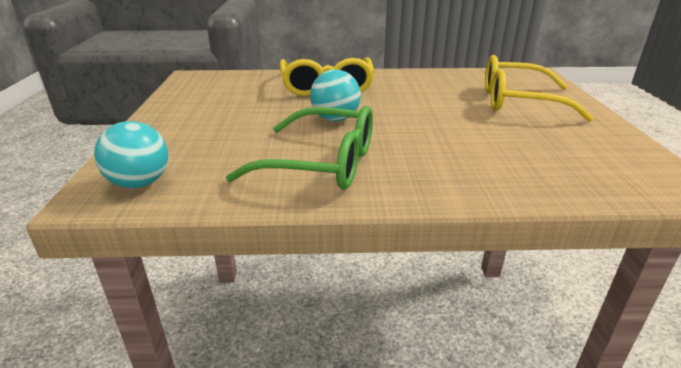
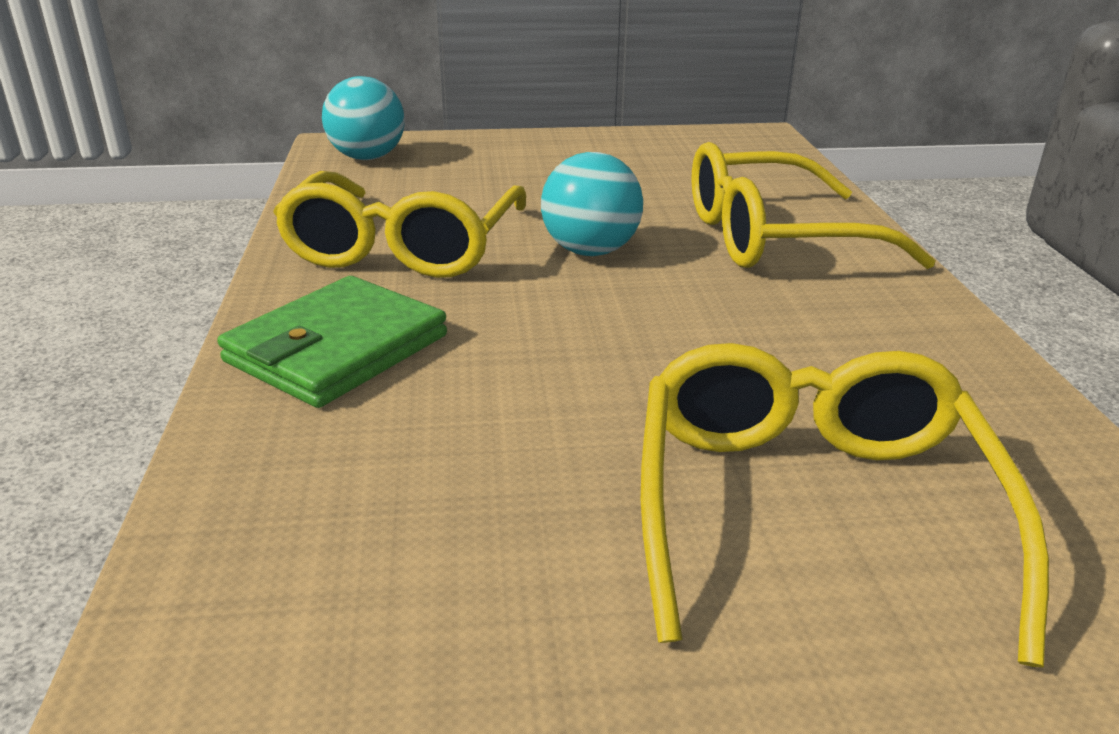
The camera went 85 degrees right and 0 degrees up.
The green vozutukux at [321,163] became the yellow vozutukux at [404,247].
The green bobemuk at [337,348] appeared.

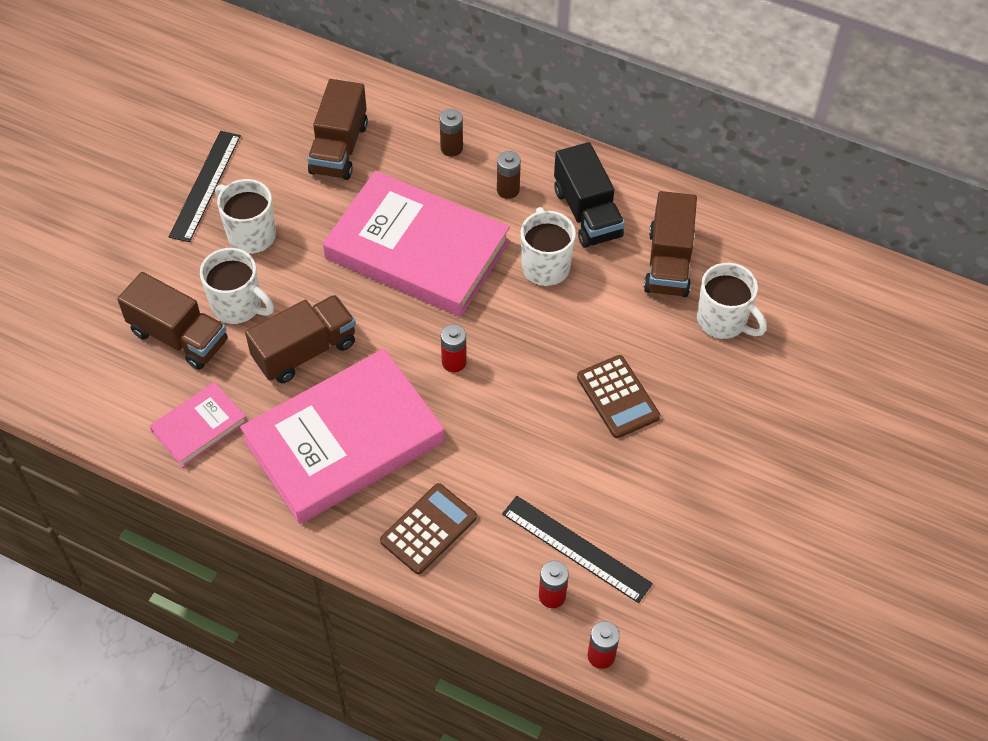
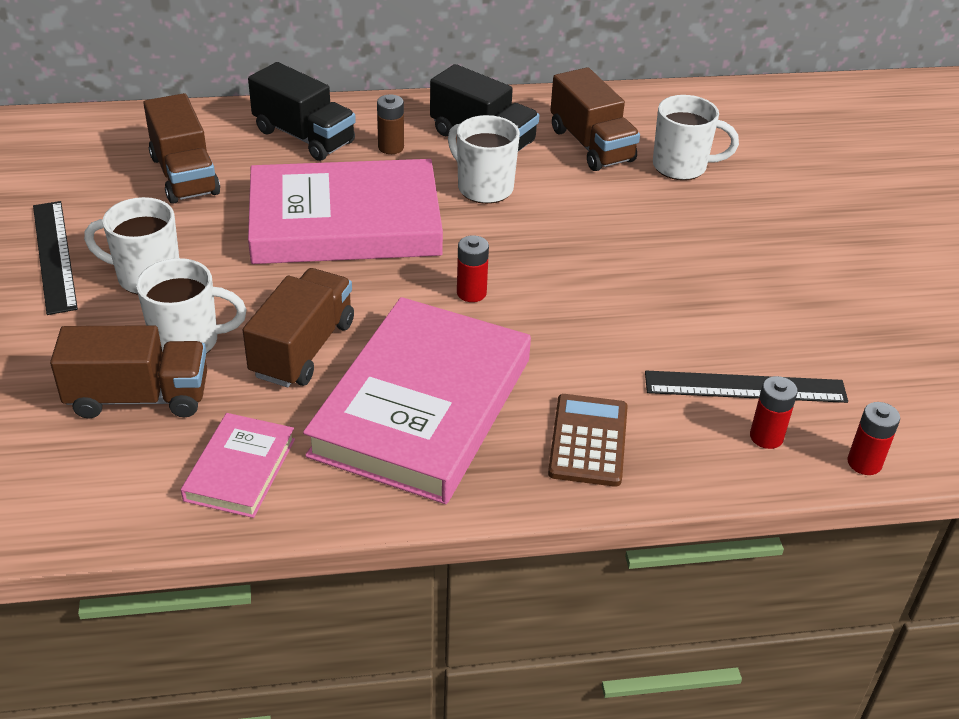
The camera went 35 degrees left and 15 degrees down.
The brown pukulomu at [451,148] was replaced by the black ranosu at [304,137].
The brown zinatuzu at [617,397] disappeared.

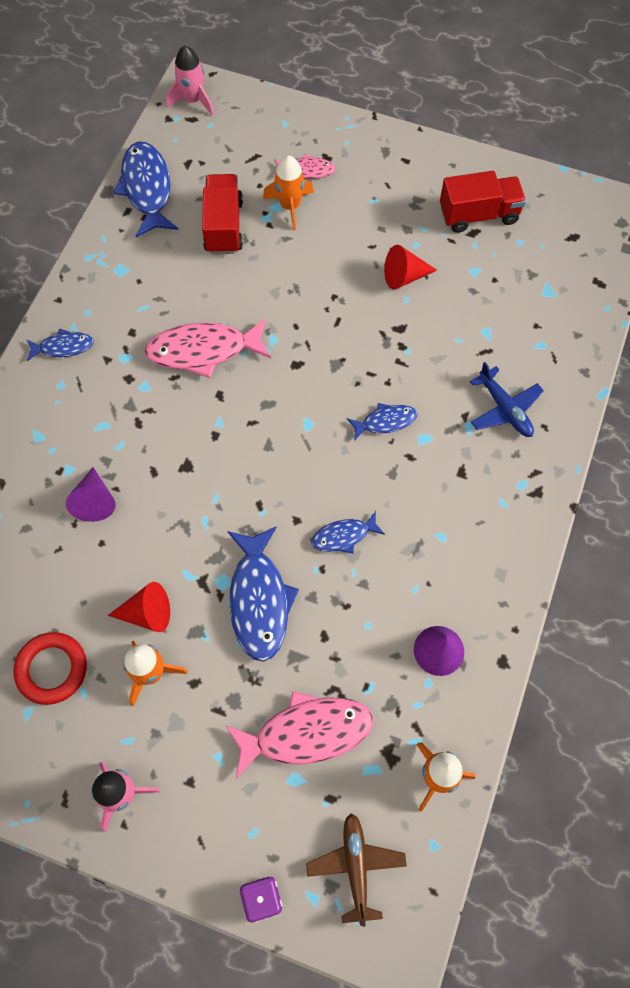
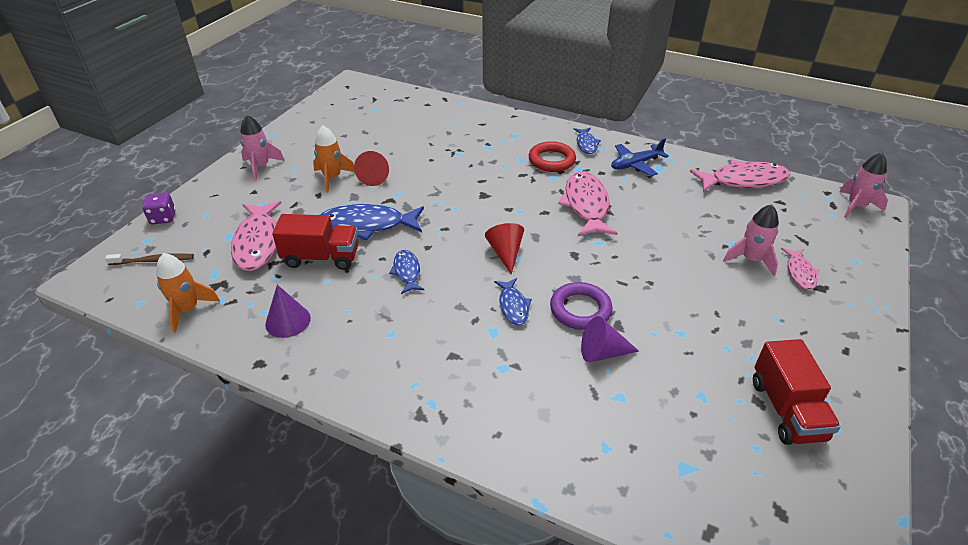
The camera went 95 degrees right and 25 degrees down.
The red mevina moved from [52,669] to [551,160].
The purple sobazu moved from [94,501] to [602,352].
The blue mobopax at [147,189] became the pink mobopax at [743,181].
The red ranosu moved from [223,226] to [321,257].
The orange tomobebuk at [290,206] became the pink tomobebuk at [751,259].
The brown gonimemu at [356,866] was replaced by the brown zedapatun at [153,261].
The red sobazu moved from [404,276] to [505,253].
The blue gonimemu moved from [505,409] to [635,164].
The purple mevina at [580,309] appeared.

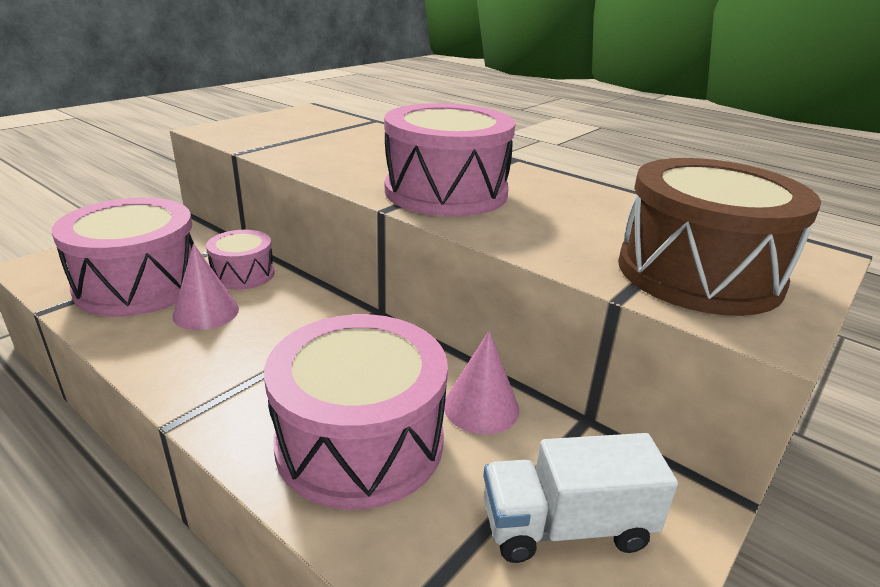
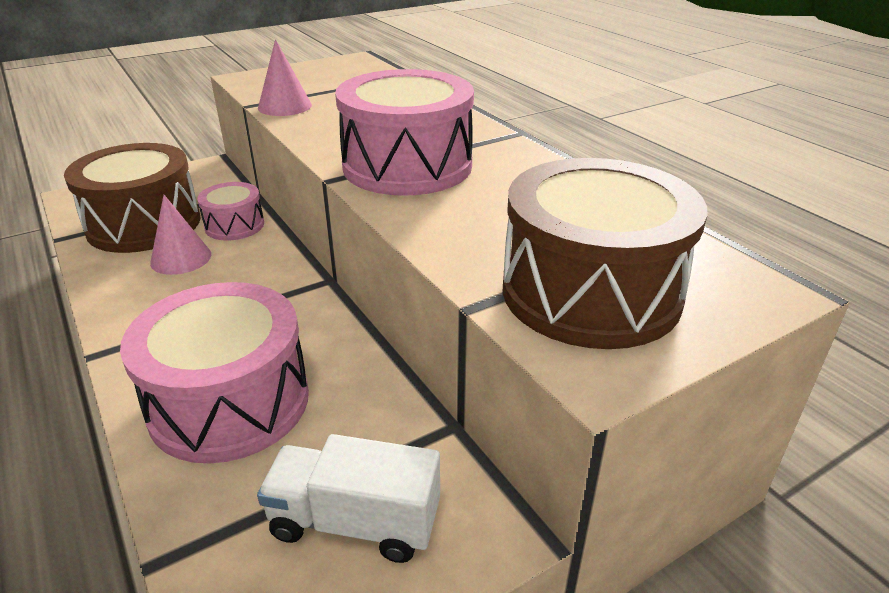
The camera went 20 degrees right and 5 degrees up.
The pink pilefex at [139,285] became the brown pilefex at [144,224].
The pink sobazu moved from [481,407] to [284,106].

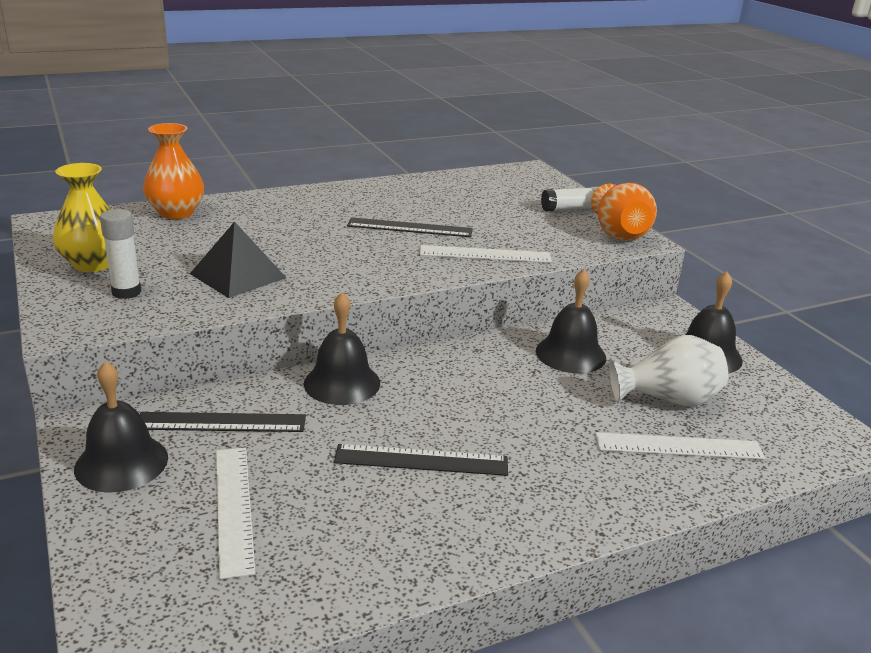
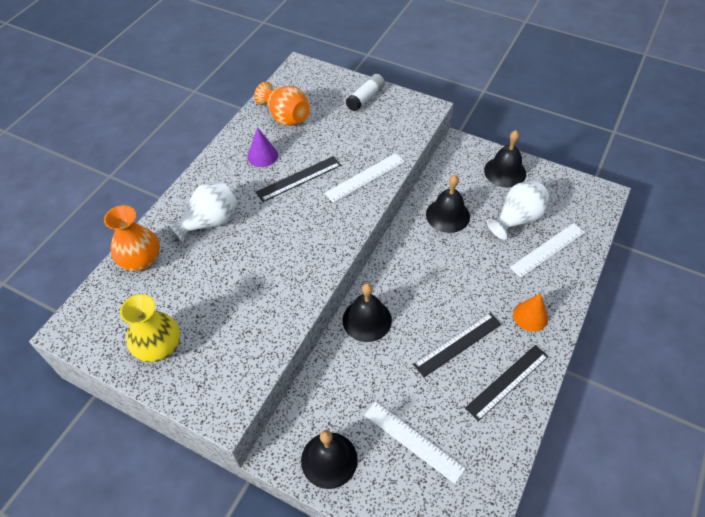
The camera went 35 degrees left and 25 degrees up.
The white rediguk at [126,292] disappeared.
The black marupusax moved from [221,422] to [507,381].
The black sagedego at [238,275] disappeared.
The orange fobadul moved from [618,233] to [286,117].
The white fobadul at [209,222] appeared.
The purple sobazu at [262,155] appeared.
The orange sobazu at [530,316] appeared.

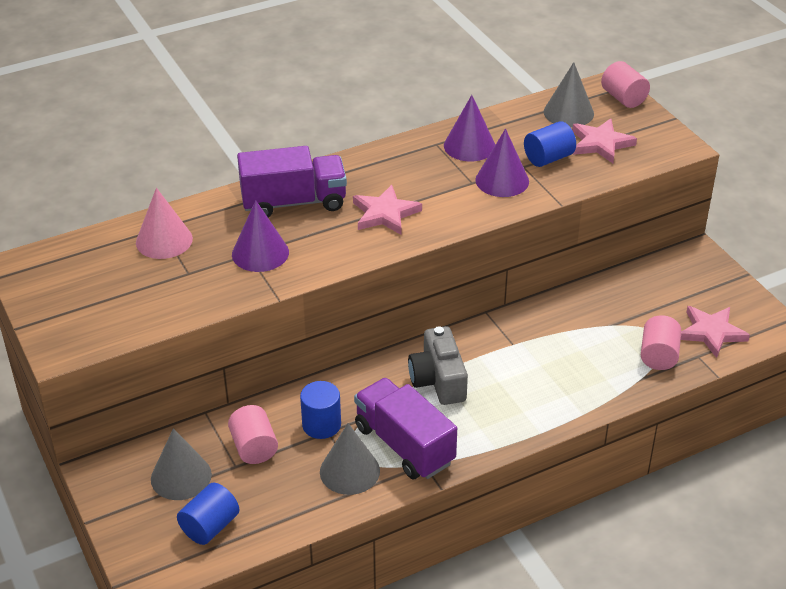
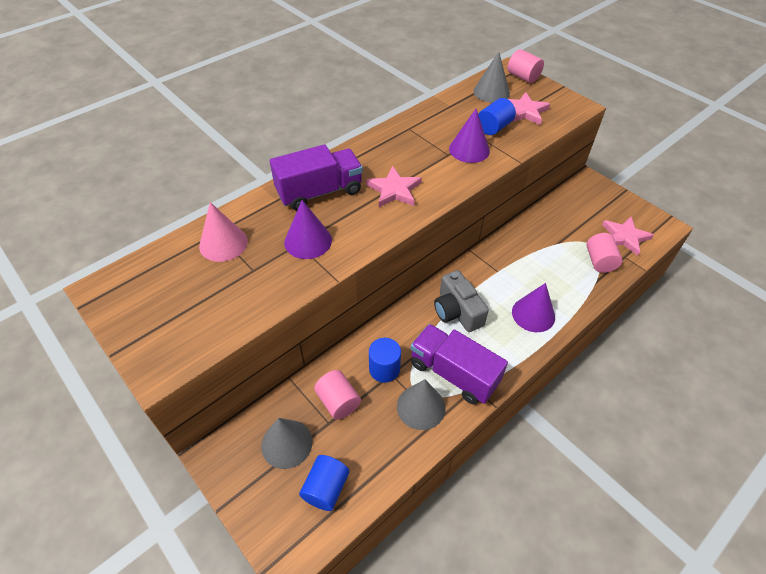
The camera went 15 degrees left and 10 degrees up.
The purple sobazu moved from [469,146] to [533,314].

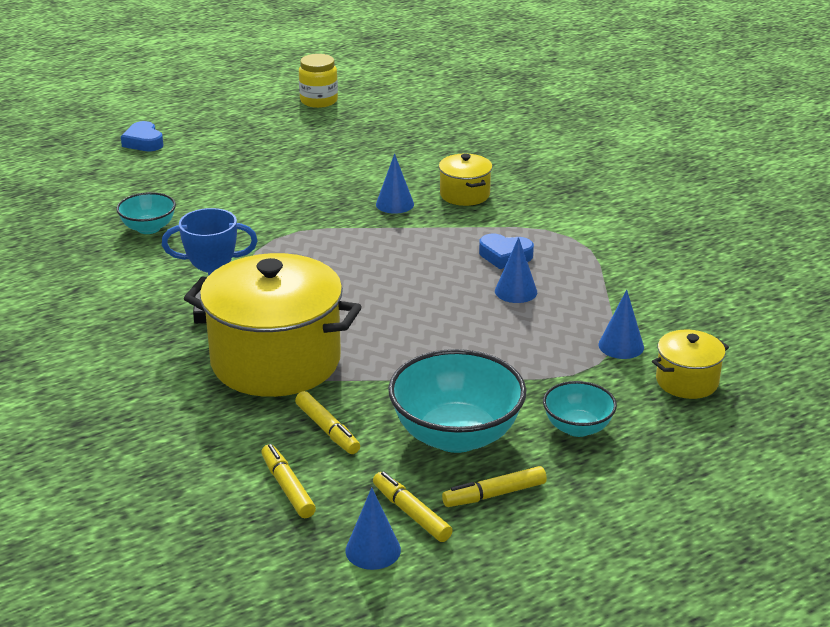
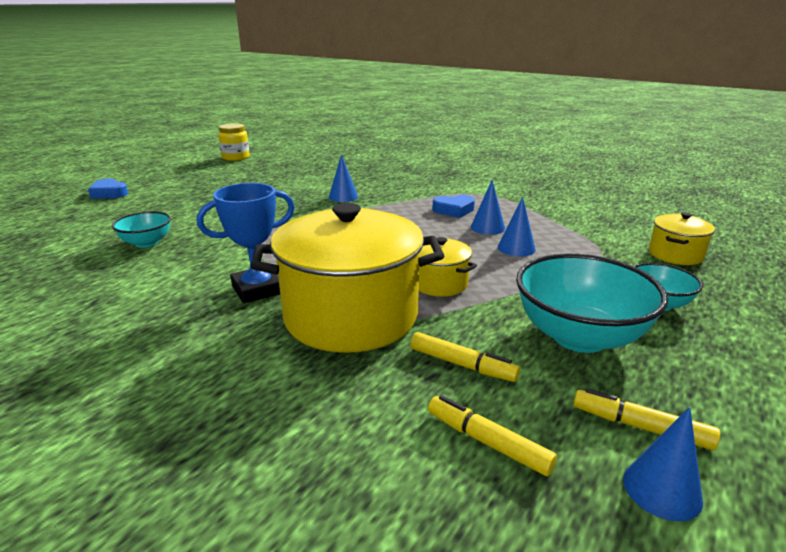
The camera went 25 degrees left and 5 degrees down.
The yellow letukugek moved from [464,195] to [439,283].
The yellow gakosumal at [494,494] disappeared.
The blue sobazu moved from [621,346] to [516,248].

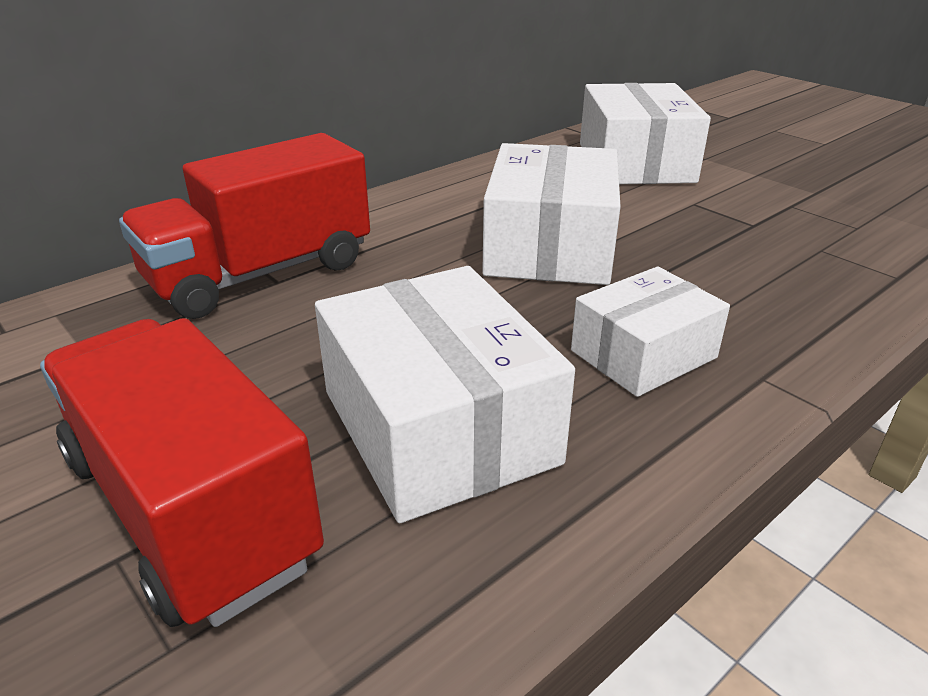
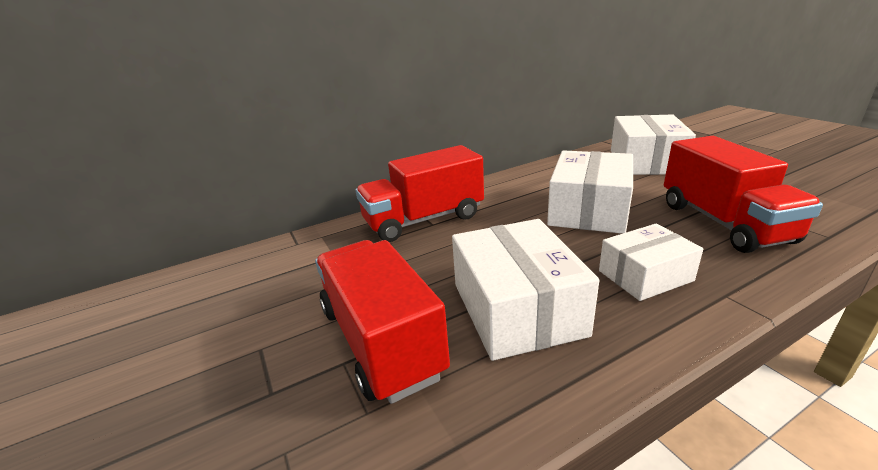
The camera went 15 degrees right and 5 degrees down.
The red ranosu at [723,222] appeared.

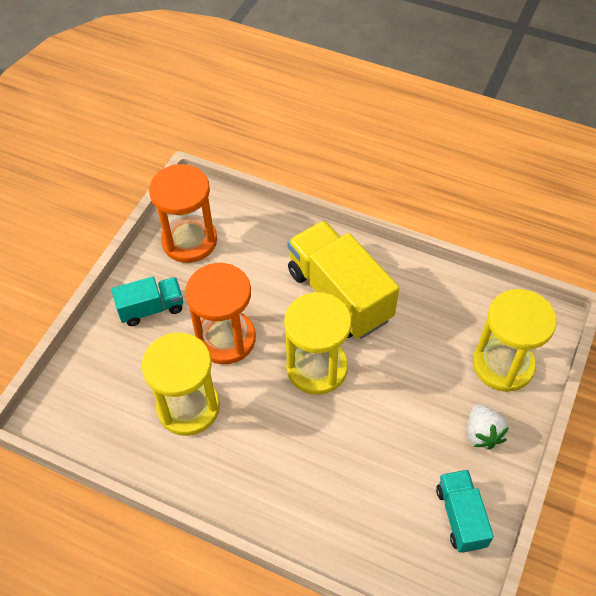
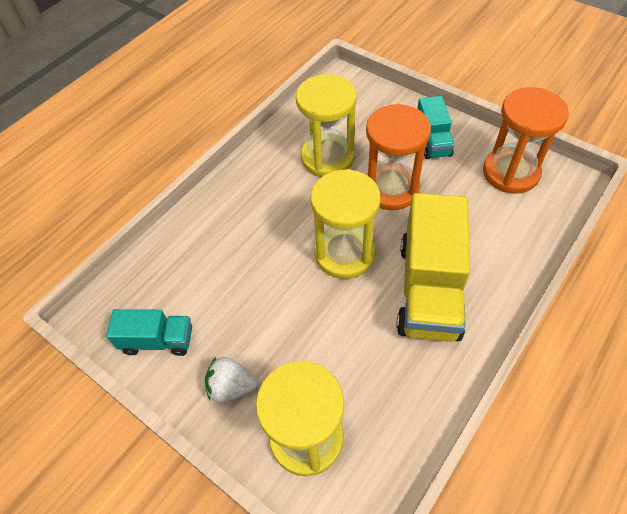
The camera went 105 degrees right and 0 degrees up.
The yellow ranosu at [339,295] turned 120 degrees clockwise.

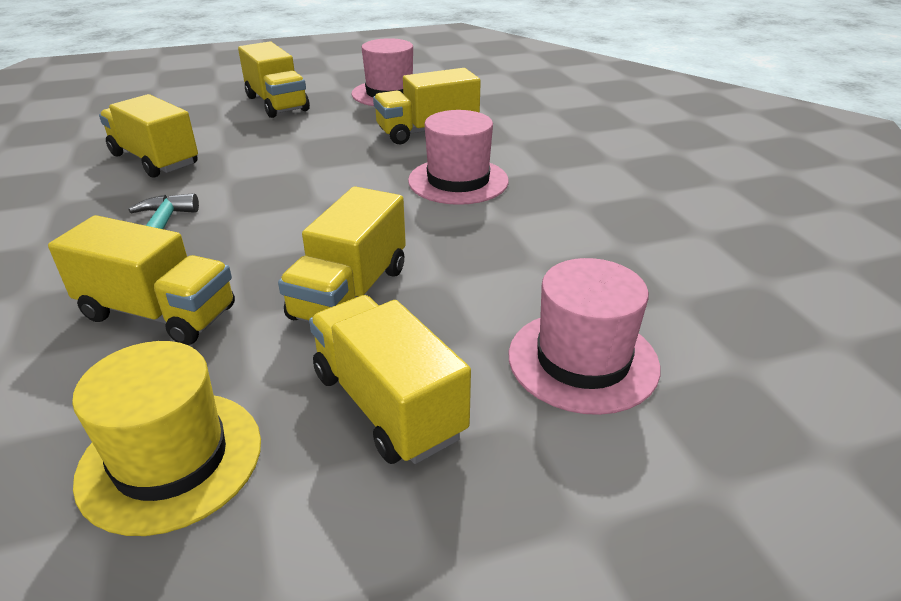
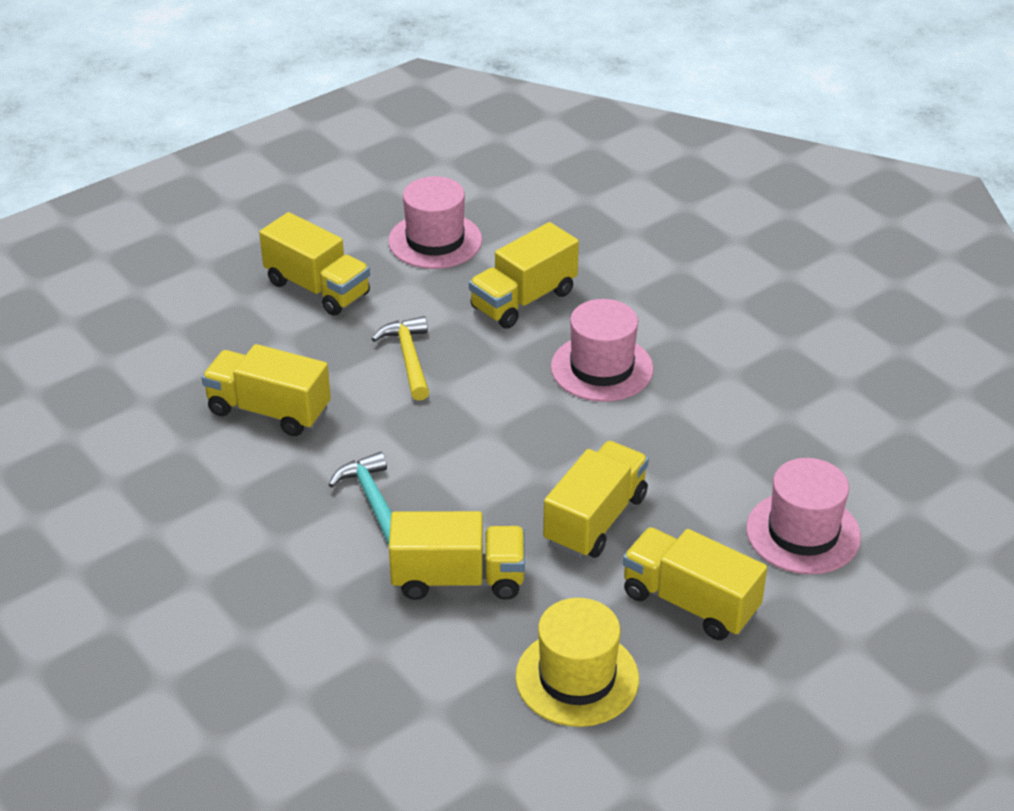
The camera went 20 degrees left and 5 degrees up.
The yellow ranosu at [350,293] turned 150 degrees counterclockwise.
The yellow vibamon at [408,358] appeared.

